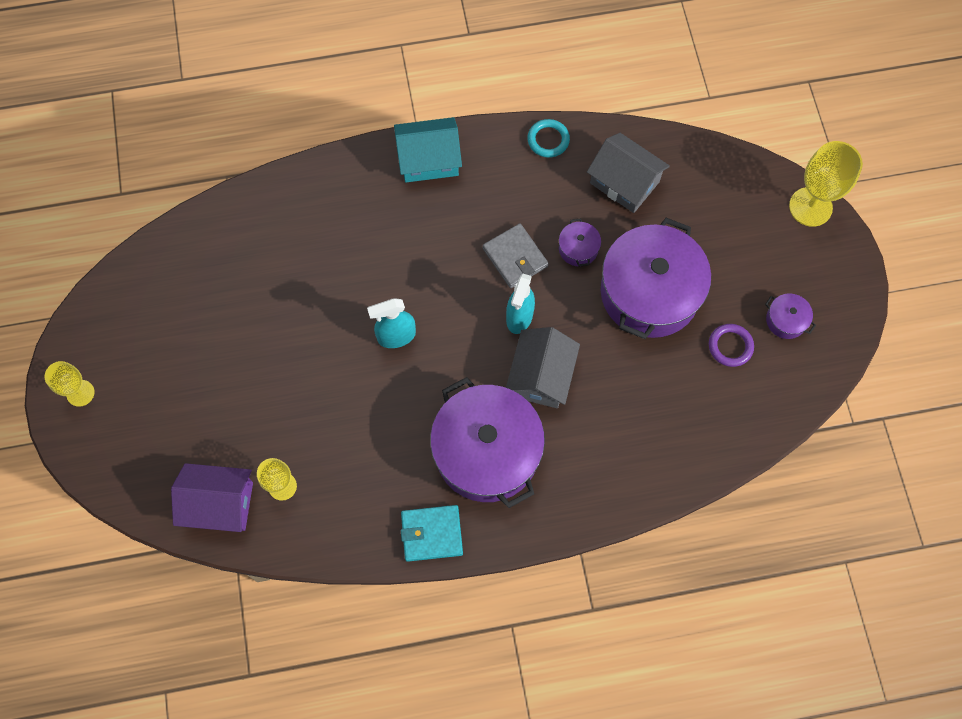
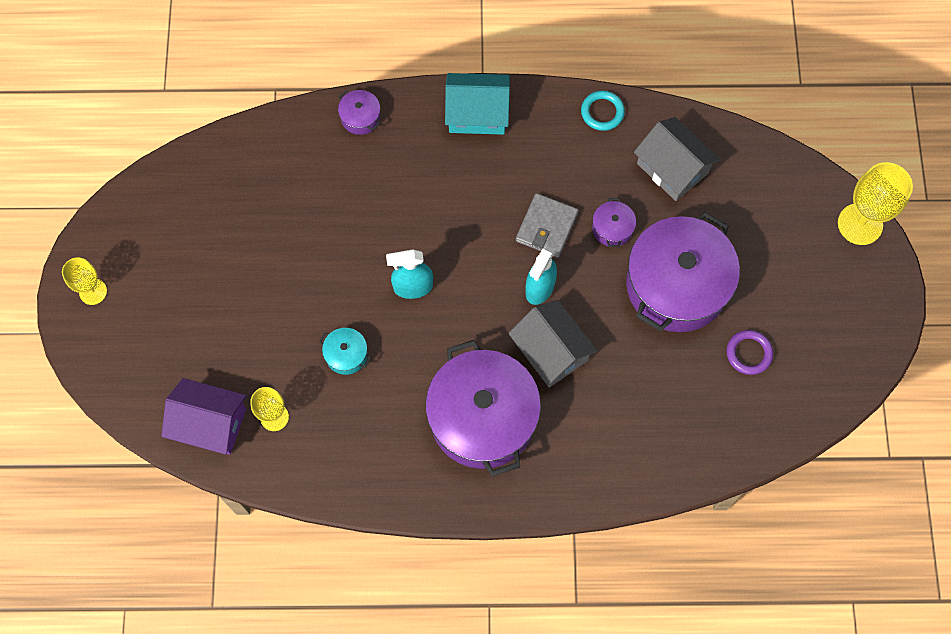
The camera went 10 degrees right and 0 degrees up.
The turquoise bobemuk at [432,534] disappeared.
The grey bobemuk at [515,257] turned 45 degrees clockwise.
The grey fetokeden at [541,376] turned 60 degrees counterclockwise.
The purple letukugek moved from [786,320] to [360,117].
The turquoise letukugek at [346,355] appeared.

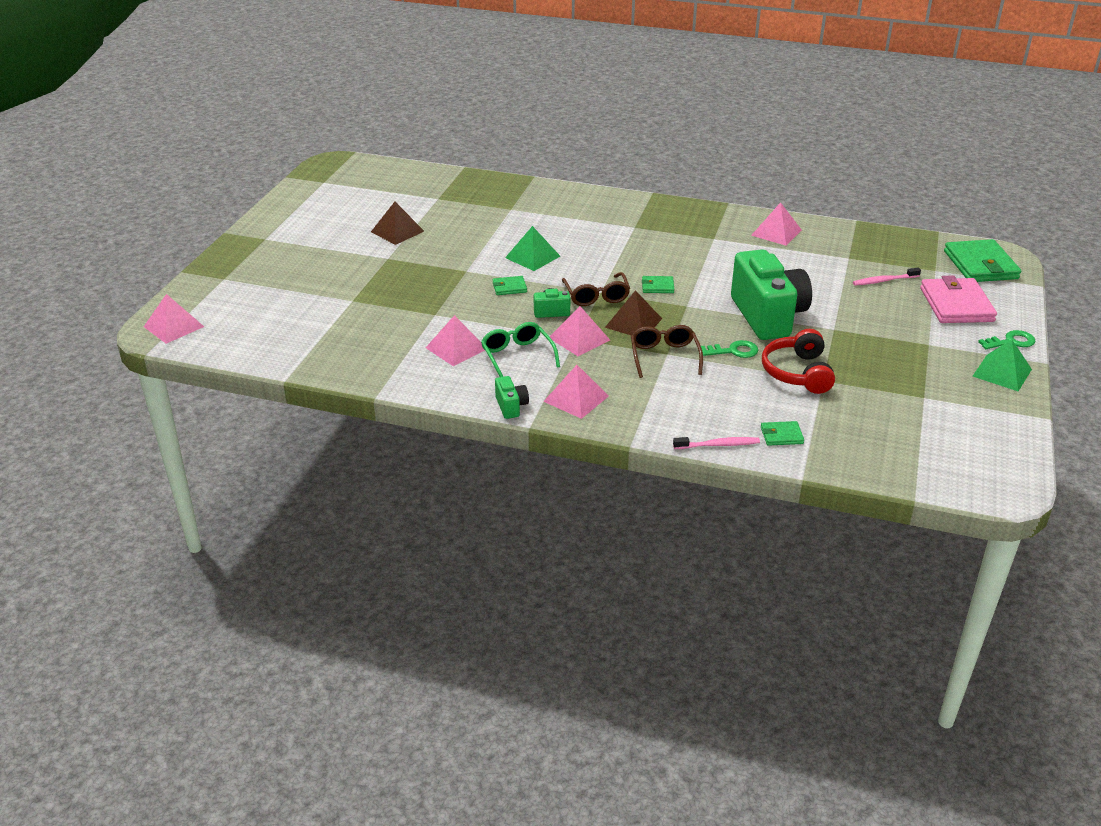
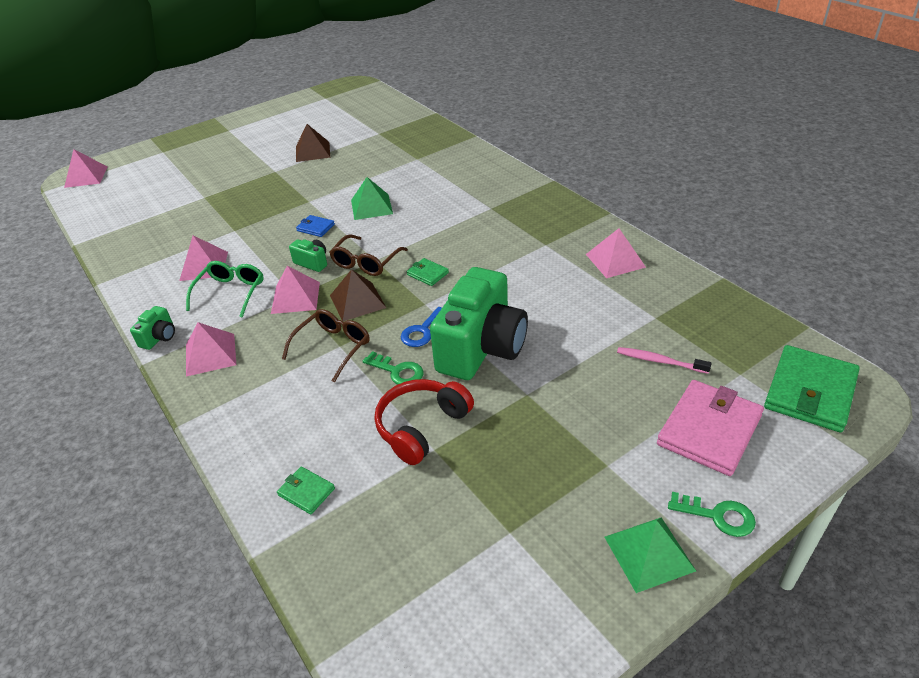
The camera went 40 degrees right and 5 degrees up.
The green bobemuk at [509,287] became the blue bobemuk at [315,228].
The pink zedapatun at [718,445] disappeared.
The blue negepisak at [423,331] appeared.

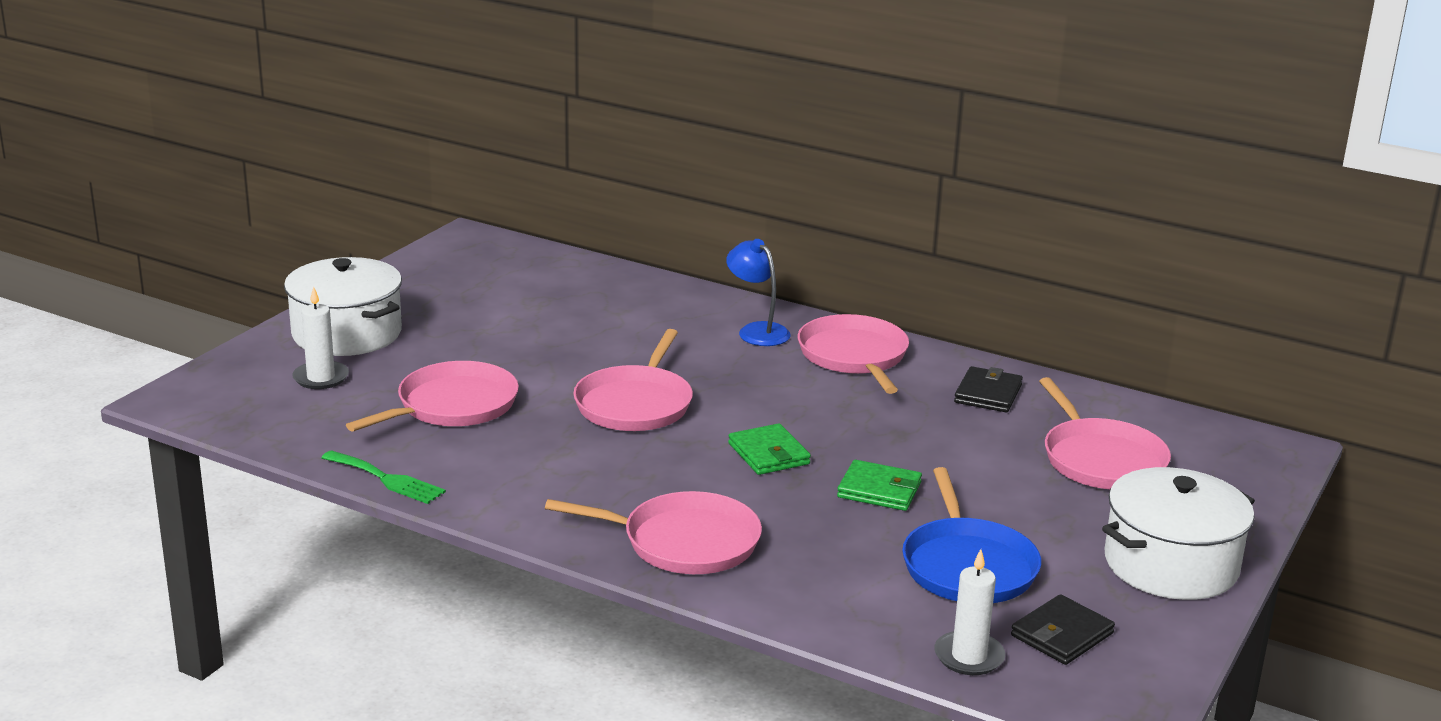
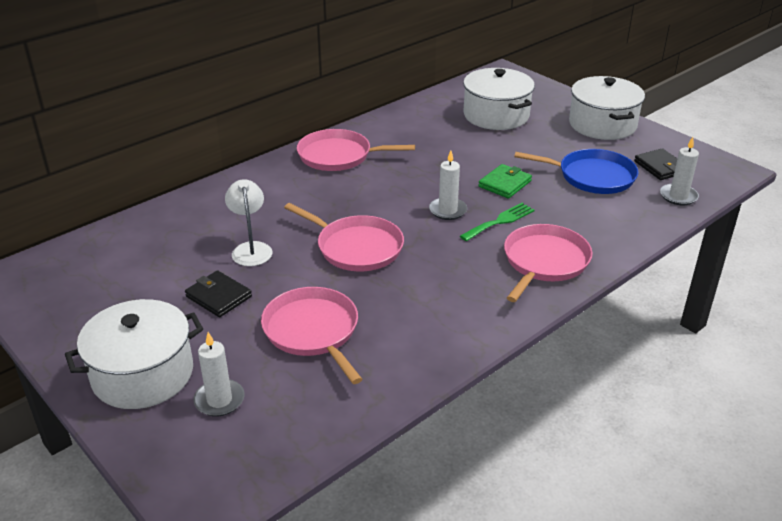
The camera went 70 degrees left and 10 degrees up.
The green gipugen moved from [385,479] to [499,222].
The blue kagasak at [757,331] disappeared.
The green bobemuk at [768,454] was replaced by the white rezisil at [447,210].
The black bobemuk moved from [988,394] to [218,296].
The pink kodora at [1101,459] was replaced by the white letukugek at [496,115].
The white kagasak at [251,249] appeared.

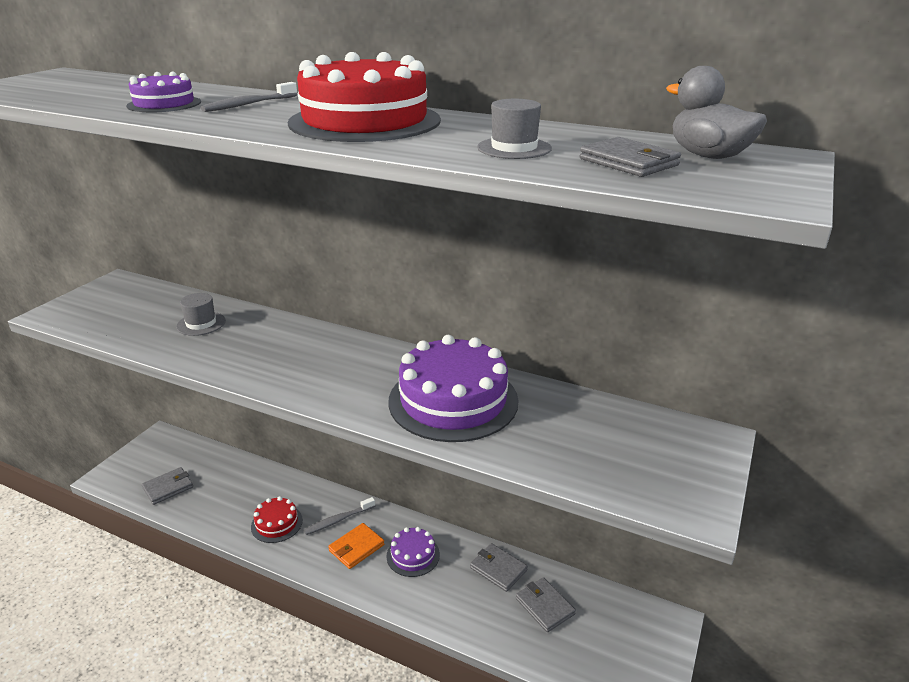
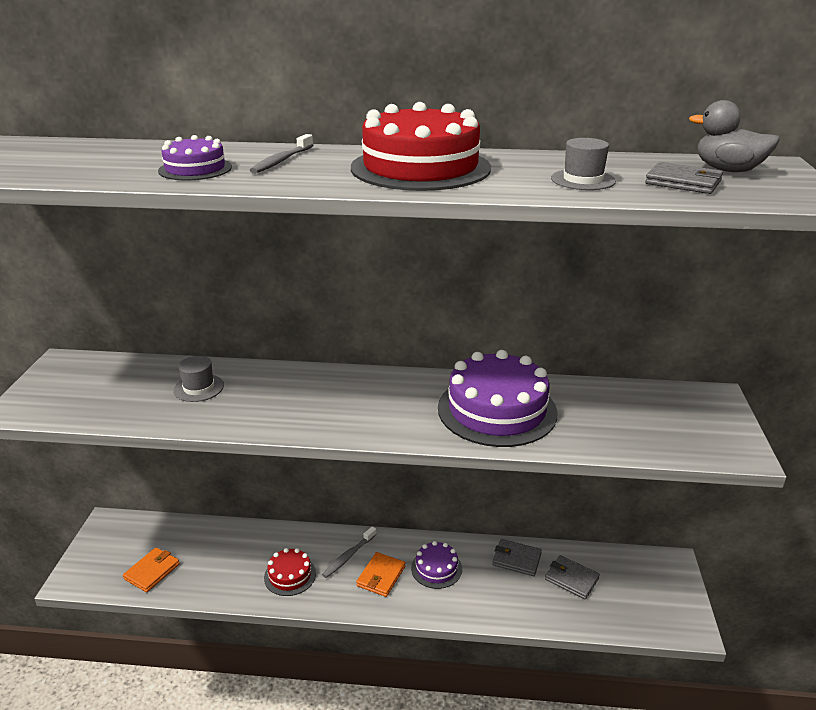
The camera went 20 degrees left and 0 degrees up.
The grey bobemuk at [168,488] became the orange bobemuk at [152,571].

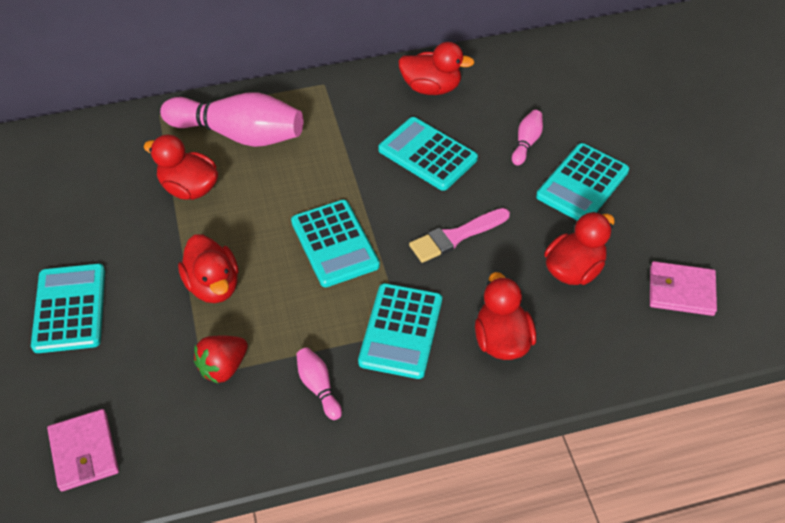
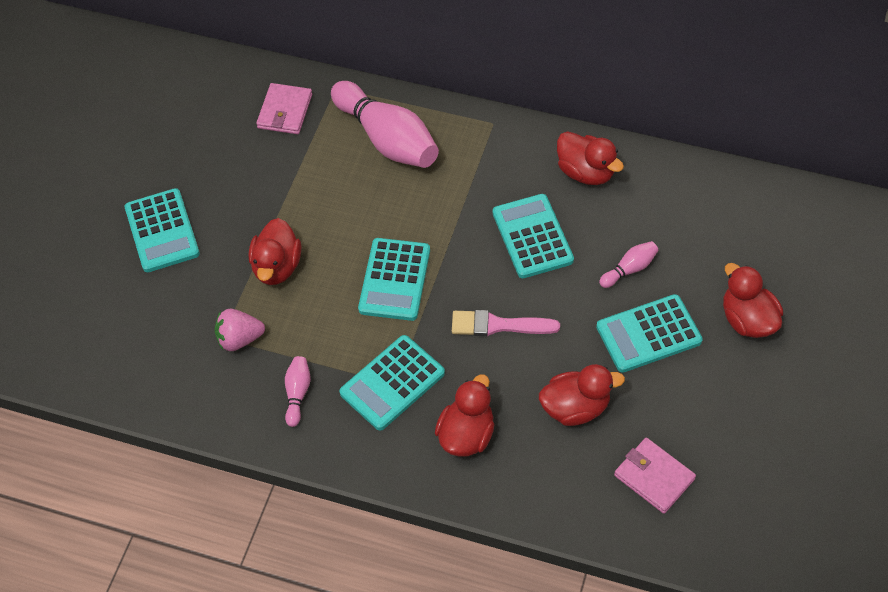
The camera went 35 degrees right and 5 degrees up.
The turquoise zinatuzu at [70,309] turned 135 degrees clockwise.
The pink bobemuk moved from [84,452] to [285,111].
The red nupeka moved from [189,188] to [747,320].
The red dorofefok at [223,367] became the pink dorofefok at [239,339].

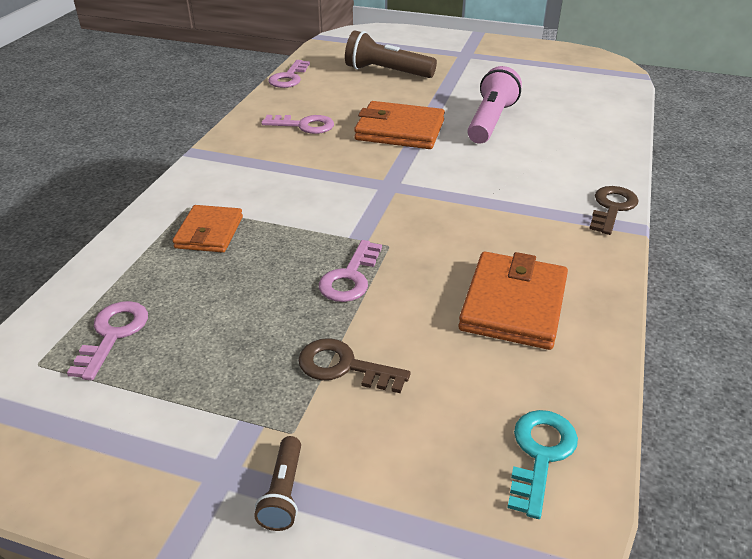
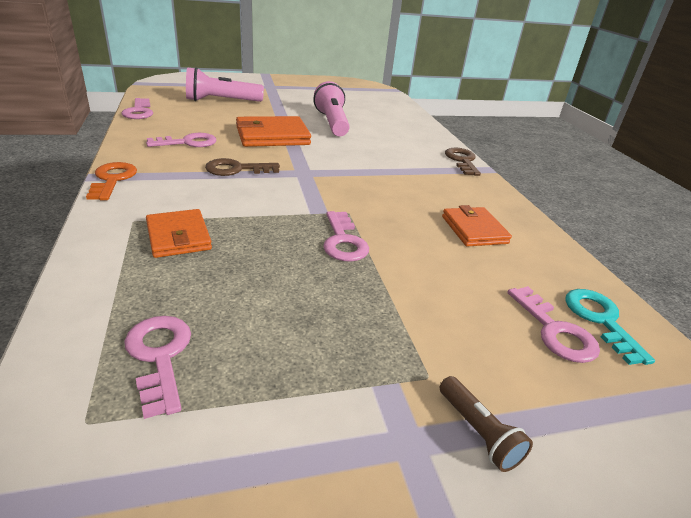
The camera went 35 degrees left and 5 degrees down.
The brown negepisak moved from [344,367] to [237,169].
The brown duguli at [386,72] became the pink duguli at [221,101].
The orange bobemuk at [513,304] changed to 0.65 times the size.
The orange negepisak at [112,180] appeared.
The pink negepisak at [554,330] appeared.

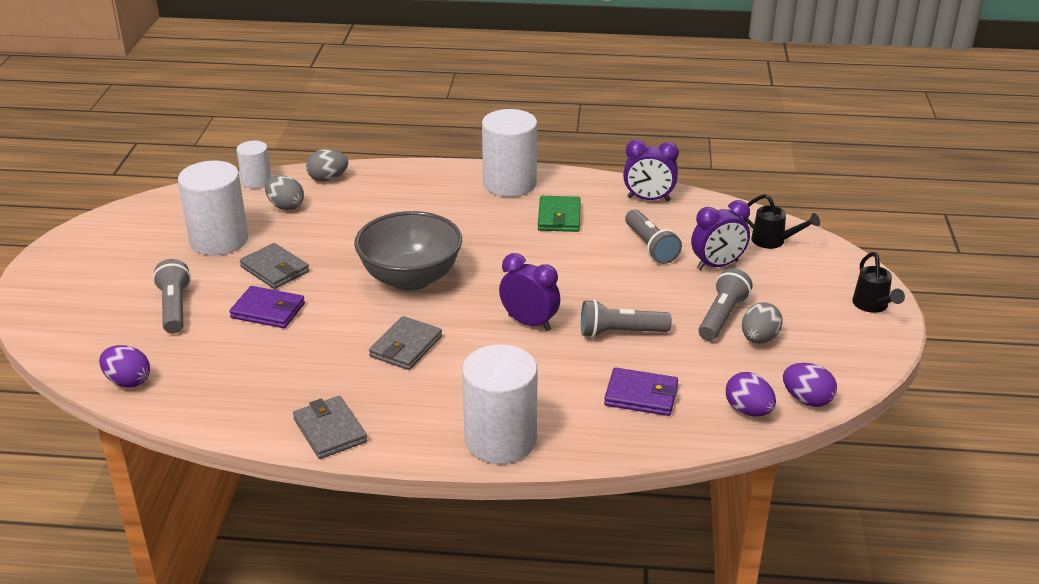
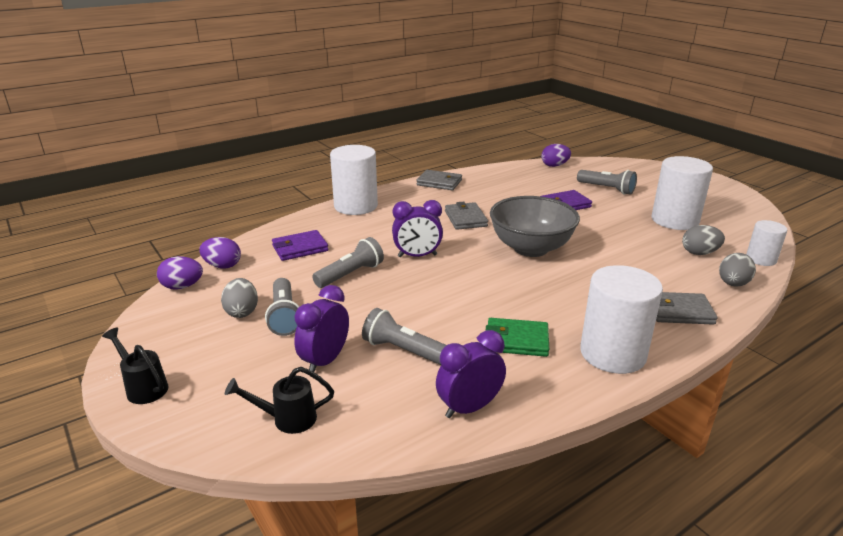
The camera went 140 degrees right and 5 degrees down.
The grey bobemuk moved from [275,269] to [679,311].
The green bobemuk at [559,217] turned 45 degrees counterclockwise.

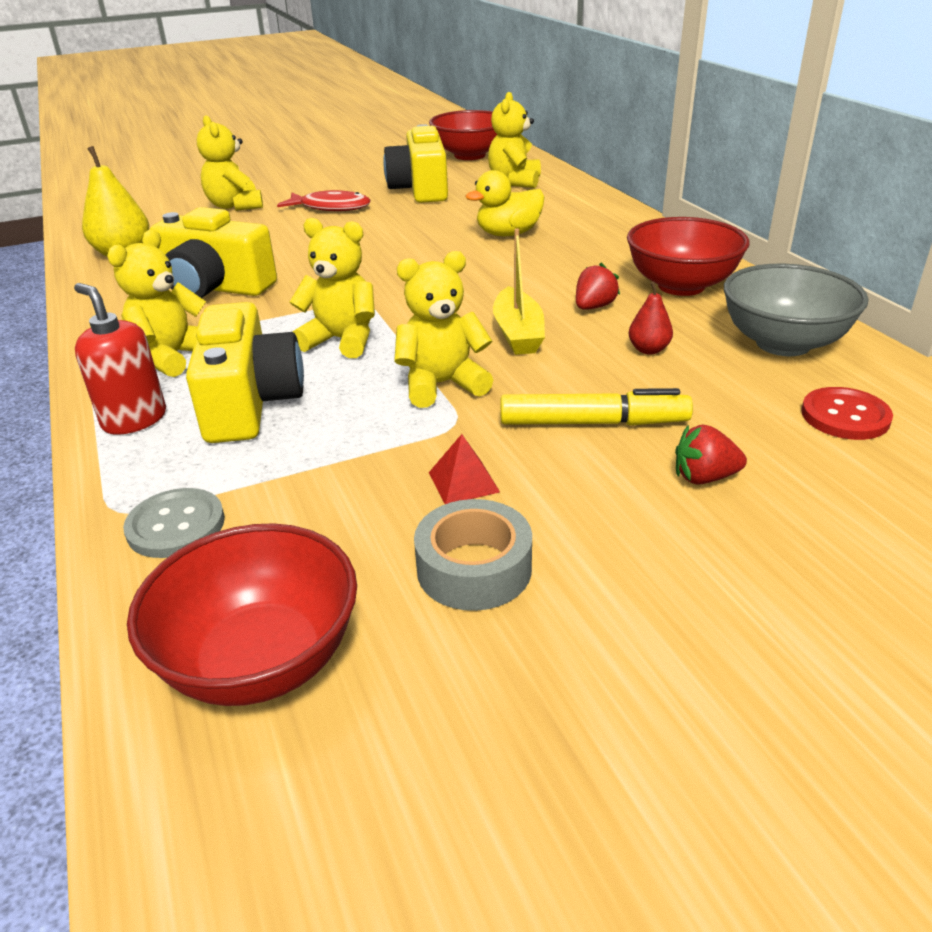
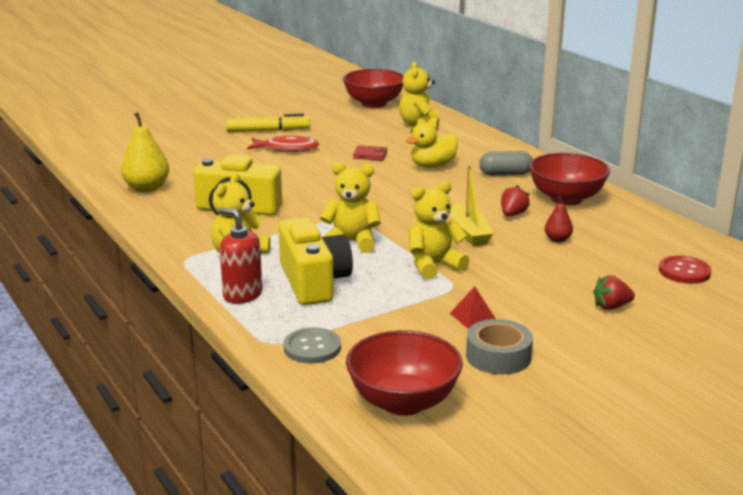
The camera went 10 degrees left and 10 degrees down.
The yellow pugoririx at [235,206] disappeared.
The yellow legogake at [420,189] disappeared.
The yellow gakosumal moved from [593,423] to [268,131].
The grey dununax at [783,343] disappeared.
The red bobemuk at [370,155] appeared.
The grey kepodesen at [505,174] appeared.

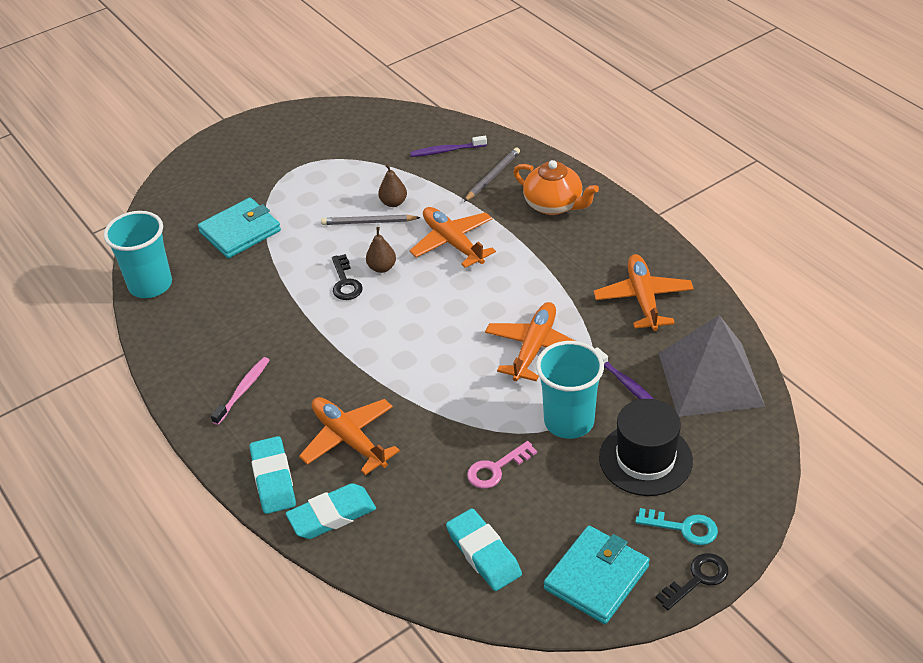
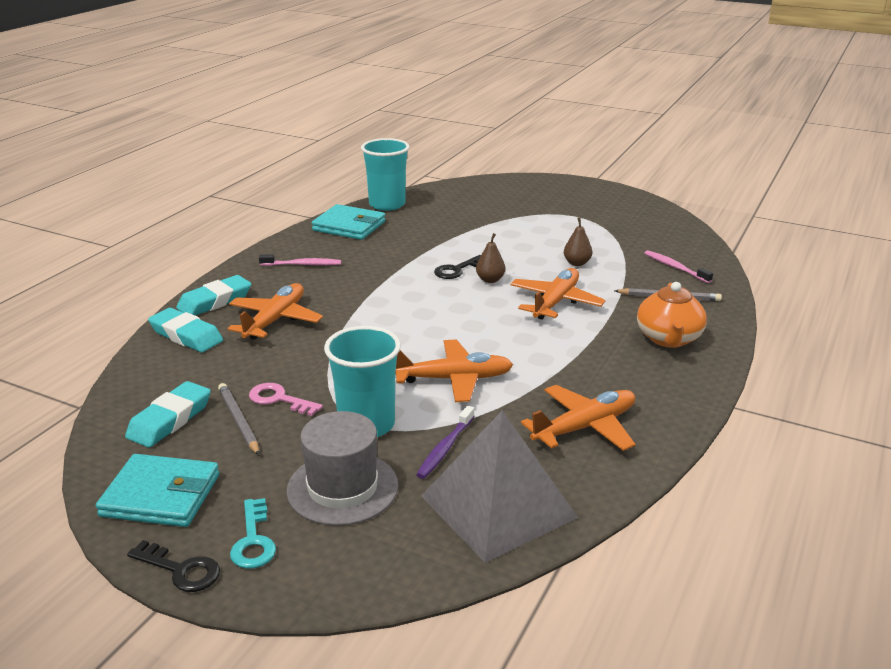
The camera went 60 degrees right and 15 degrees down.
The turquoise bobemuk moved from [240,231] to [349,226].
The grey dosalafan moved from [369,222] to [239,421].
The purple zedapatun at [446,151] became the pink zedapatun at [675,267].
The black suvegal at [645,459] became the grey suvegal at [342,488].

